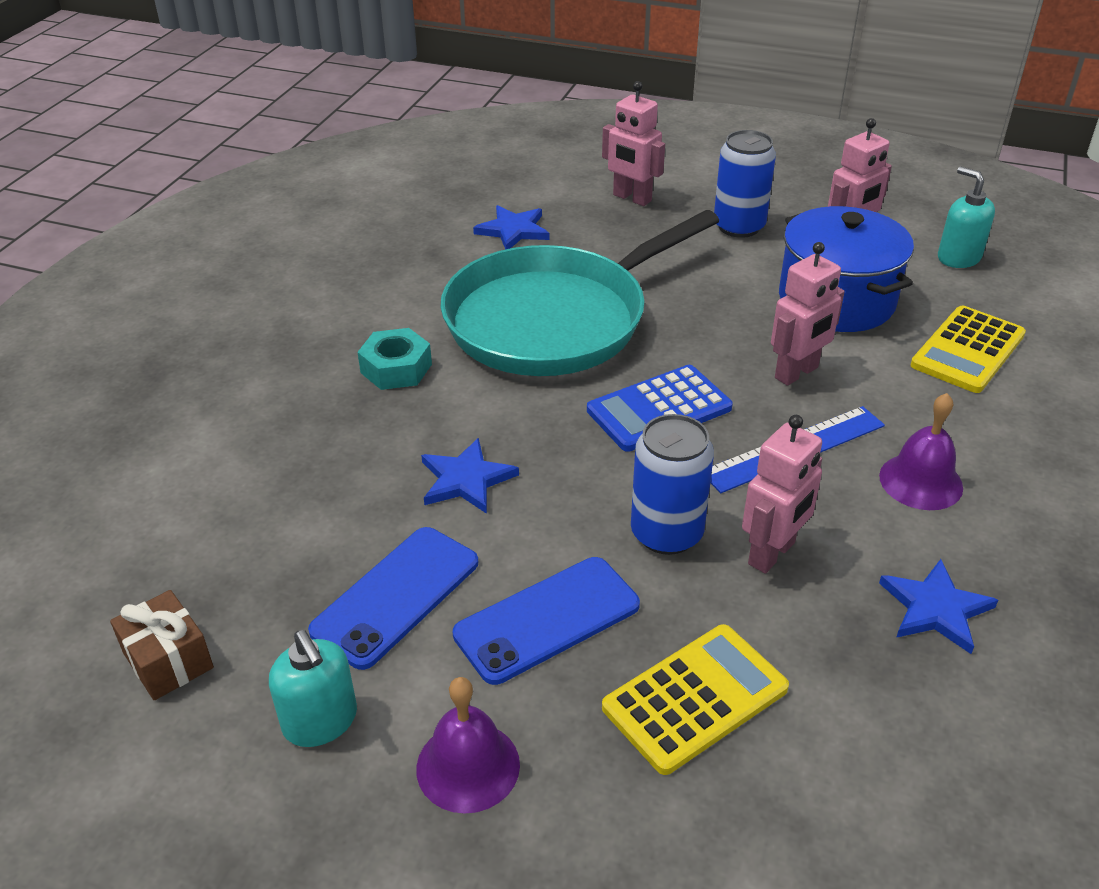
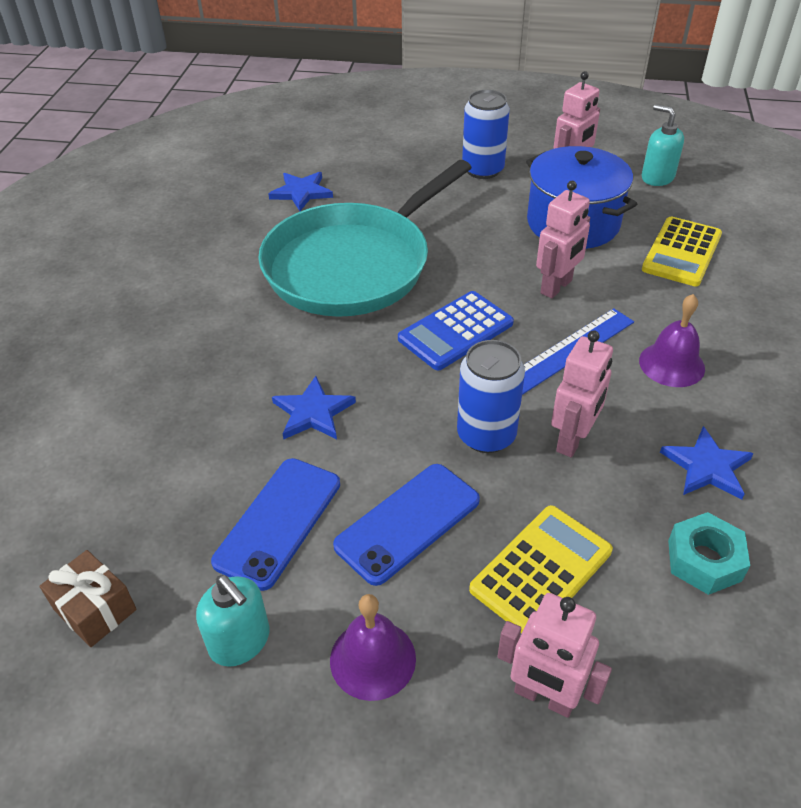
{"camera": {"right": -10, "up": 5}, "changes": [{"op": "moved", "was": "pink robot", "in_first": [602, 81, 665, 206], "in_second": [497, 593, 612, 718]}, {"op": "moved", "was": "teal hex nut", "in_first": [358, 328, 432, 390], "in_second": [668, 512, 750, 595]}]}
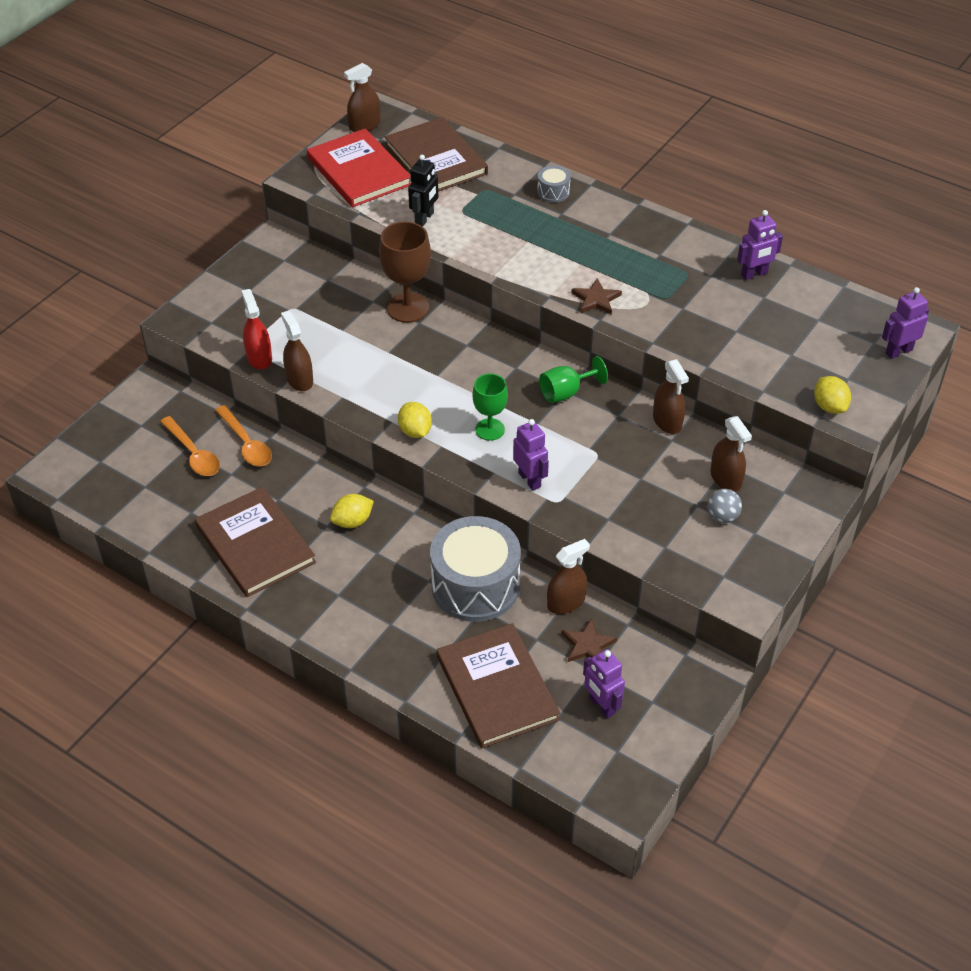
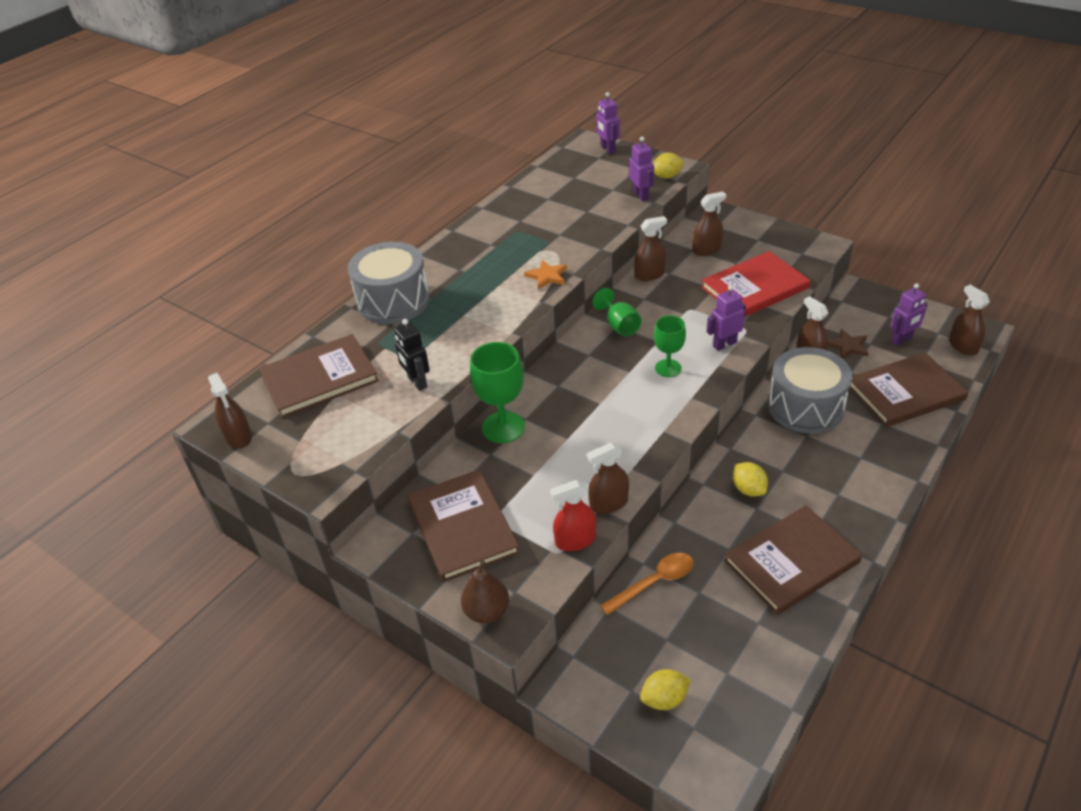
{"camera": {"right": -85, "up": -5}, "changes": [{"op": "moved", "was": "red hardback", "in_first": [307, 128, 411, 207], "in_second": [701, 251, 810, 317]}, {"op": "turned", "was": "ebony robot", "in_first": [408, 155, 438, 227], "in_second": [395, 319, 430, 391], "clockwise": -150}, {"op": "resized", "was": "ash-grey toy drum", "in_first": [537, 166, 571, 203], "in_second": [348, 242, 430, 324], "ratio": 2.34}, {"op": "moved", "was": "violet robot", "in_first": [737, 210, 783, 280], "in_second": [629, 137, 654, 202]}, {"op": "recoloured", "was": "dark brown goblet", "now": "emerald goblet", "in_first": [379, 221, 431, 323], "in_second": [470, 342, 525, 443]}, {"op": "recoloured", "was": "dark brown star shape", "now": "orange star shape", "in_first": [572, 279, 622, 315], "in_second": [524, 260, 567, 290]}, {"op": "moved", "was": "yellow citrus fruit", "in_first": [398, 402, 432, 438], "in_second": [640, 669, 691, 710]}, {"op": "removed", "was": "orange tablespoon", "in_first": [160, 416, 220, 476]}, {"op": "removed", "was": "ash-grey sphere", "in_first": [707, 489, 742, 523]}, {"op": "added", "now": "dark brown spray cleaner", "in_second": [949, 285, 990, 355]}, {"op": "added", "now": "dark brown hardback", "in_second": [408, 469, 520, 582]}, {"op": "added", "now": "dark brown pear", "in_second": [461, 560, 509, 623]}]}
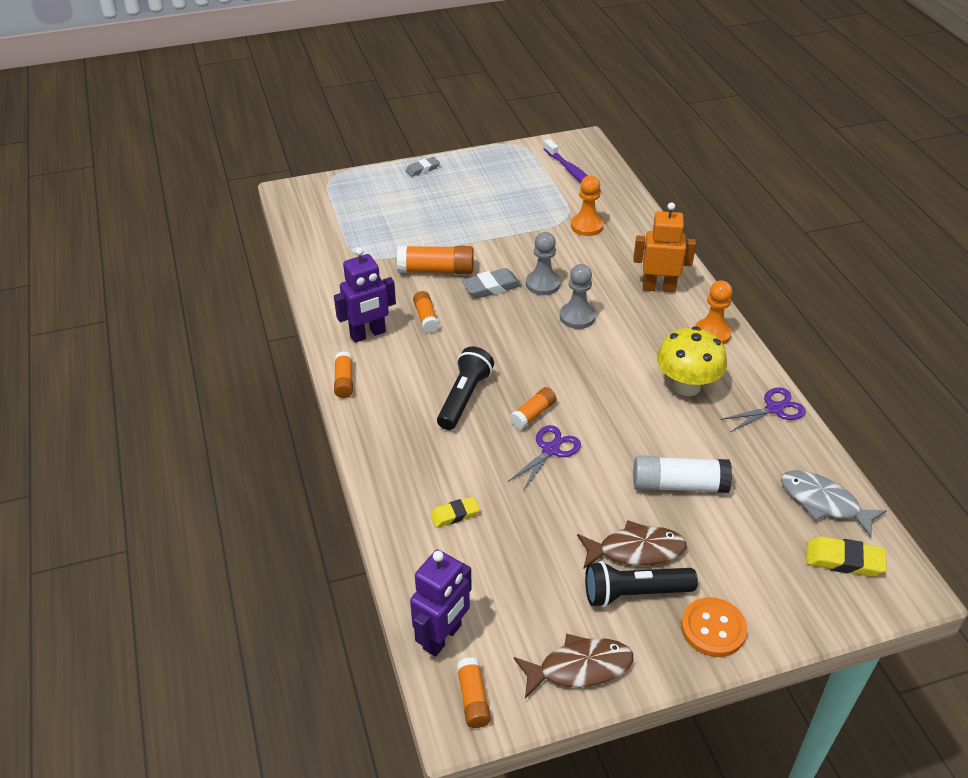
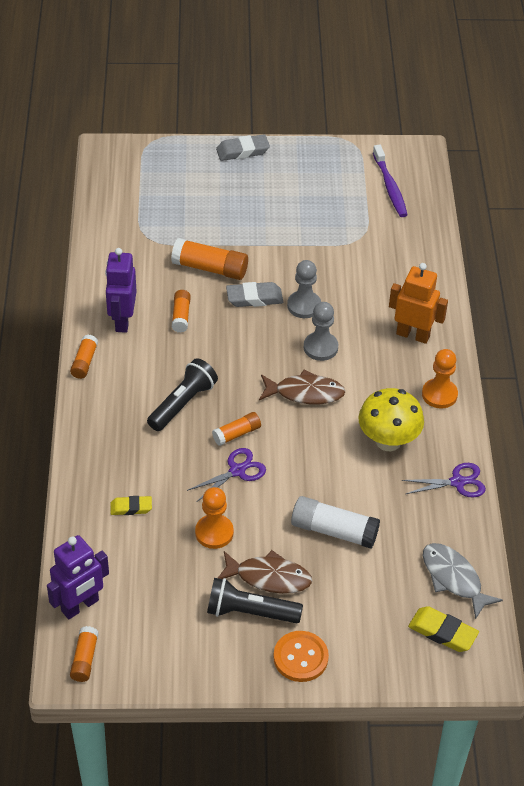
{"camera": {"right": 15, "up": 5}, "changes": [{"op": "resized", "was": "ash-grey pencil eraser", "in_first": [406, 157, 440, 177], "in_second": [216, 134, 270, 161], "ratio": 1.51}, {"op": "moved", "was": "orange game pawn", "in_first": [571, 176, 604, 236], "in_second": [195, 487, 234, 549]}, {"op": "turned", "was": "violet robot", "in_first": [334, 247, 396, 343], "in_second": [105, 248, 137, 333], "clockwise": 105}, {"op": "moved", "was": "dark brown fish", "in_first": [514, 634, 633, 698], "in_second": [259, 370, 345, 404]}]}
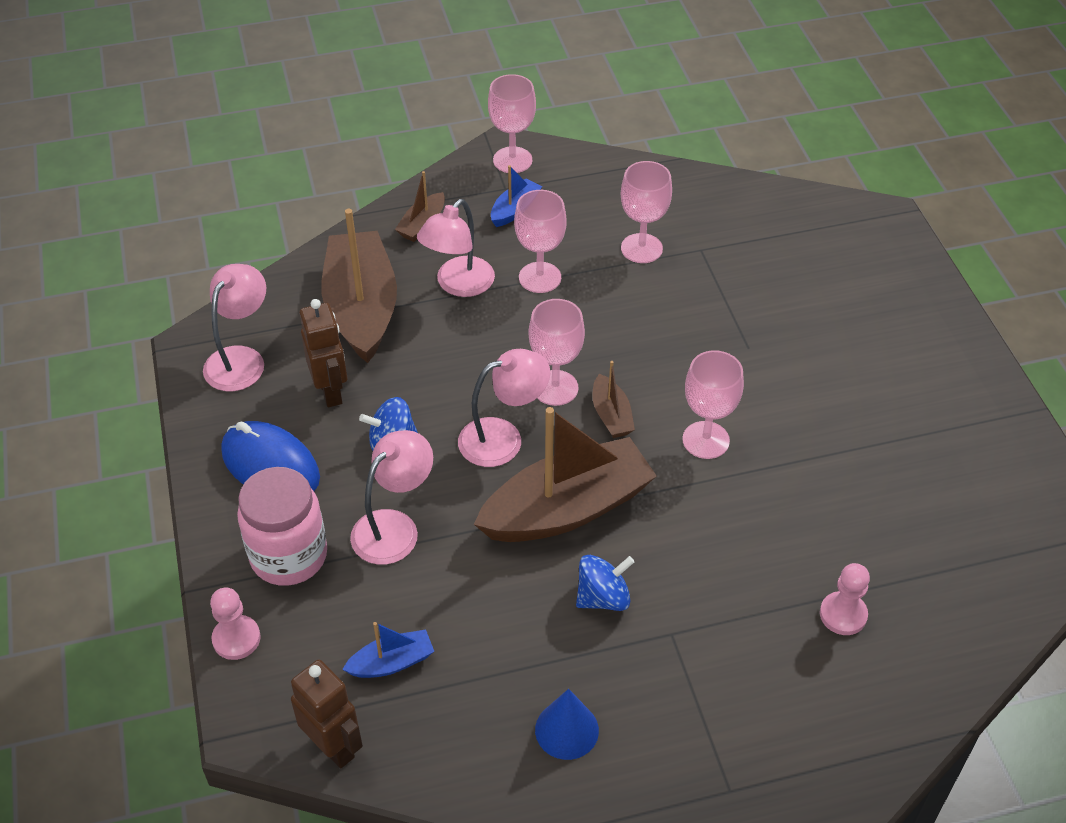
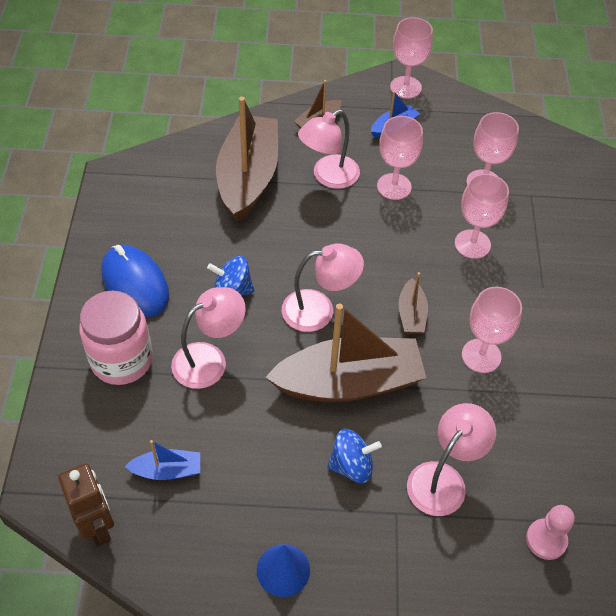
{"camera": {"right": 15, "up": 5}, "changes": [{"op": "moved", "was": "pink reading lamp", "in_first": [203, 264, 266, 391], "in_second": [407, 403, 496, 516]}, {"op": "removed", "was": "dark brown robot", "in_first": [300, 299, 347, 407]}, {"op": "moved", "was": "pink goblet", "in_first": [529, 299, 585, 406], "in_second": [455, 174, 509, 259]}, {"op": "removed", "was": "pink game pawn", "in_first": [210, 587, 261, 660]}]}
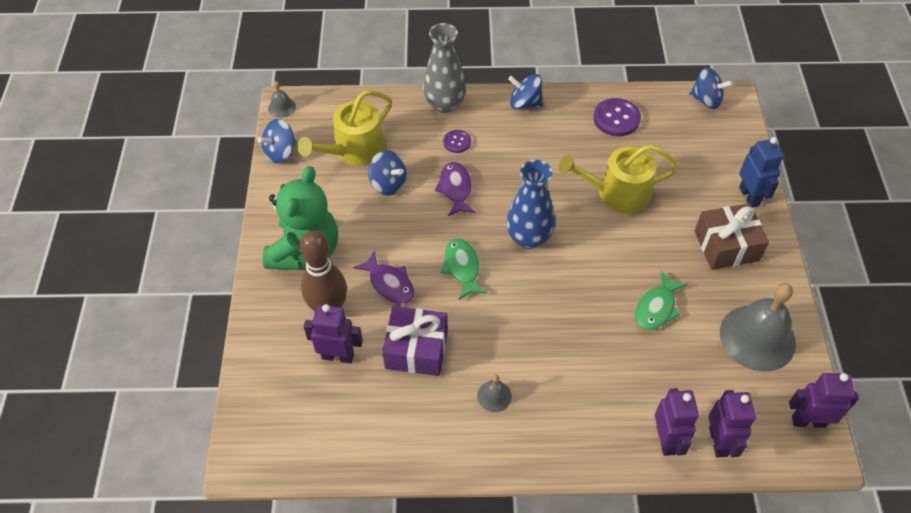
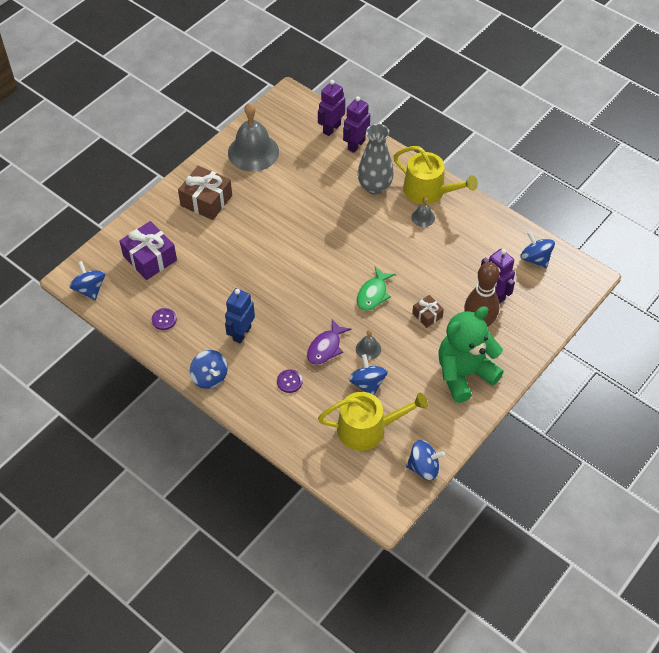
{"camera": {"right": -140, "up": 0}, "changes": [{"op": "moved", "was": "ash-grey flower vase", "in_first": [423, 23, 466, 113], "in_second": [358, 124, 394, 195]}, {"op": "moved", "was": "ash-grey school bell", "in_first": [268, 81, 296, 118], "in_second": [356, 330, 381, 360]}, {"op": "resized", "was": "violet shirt button", "in_first": [593, 98, 641, 136], "in_second": [152, 308, 177, 330], "ratio": 0.59}, {"op": "moved", "was": "royal blue robot", "in_first": [739, 137, 784, 208], "in_second": [225, 288, 255, 343]}, {"op": "moved", "was": "yellow sprinkling can", "in_first": [559, 144, 678, 214], "in_second": [393, 146, 478, 204]}, {"op": "removed", "was": "royal blue flower vase", "in_first": [506, 160, 555, 249]}, {"op": "replaced", "was": "violet fish", "now": "dark brown gift", "in_first": [353, 251, 414, 304], "in_second": [412, 295, 444, 328]}, {"op": "removed", "was": "emerald fish", "in_first": [635, 271, 688, 330]}, {"op": "moved", "was": "violet gift", "in_first": [382, 306, 448, 376], "in_second": [119, 221, 177, 280]}, {"op": "removed", "was": "violet robot", "in_first": [789, 373, 859, 428]}, {"op": "added", "now": "royal blue spinning top", "in_second": [520, 232, 555, 269]}]}
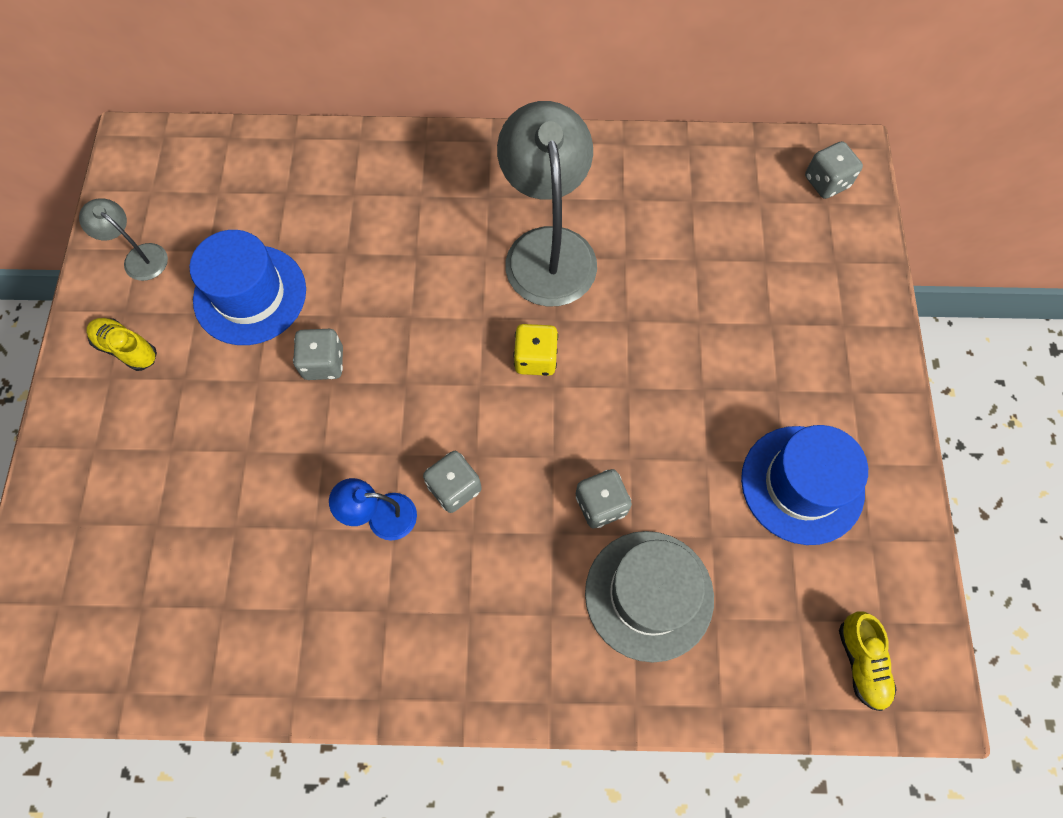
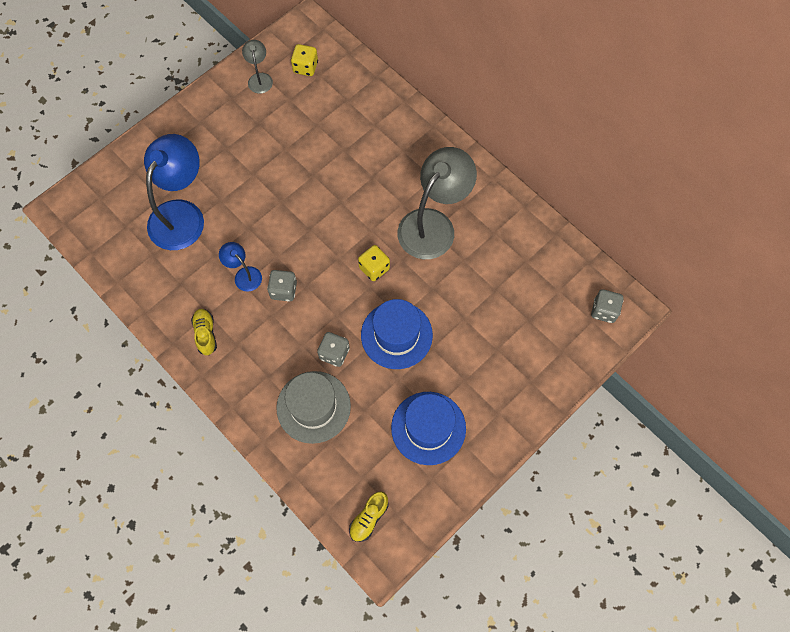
{"camera": {"right": 45, "up": 0}, "changes": [{"op": "moved", "was": "royal blue tall hat", "in_first": [190, 230, 306, 345], "in_second": [361, 299, 433, 369]}, {"op": "moved", "was": "yellow shoe", "in_first": [86, 318, 157, 371], "in_second": [191, 309, 217, 355]}, {"op": "removed", "was": "ash-grey game die", "in_first": [293, 329, 343, 380]}, {"op": "added", "now": "yellow game die", "in_second": [291, 44, 318, 76]}, {"op": "added", "now": "royal blue reading lamp", "in_second": [144, 134, 204, 250]}]}
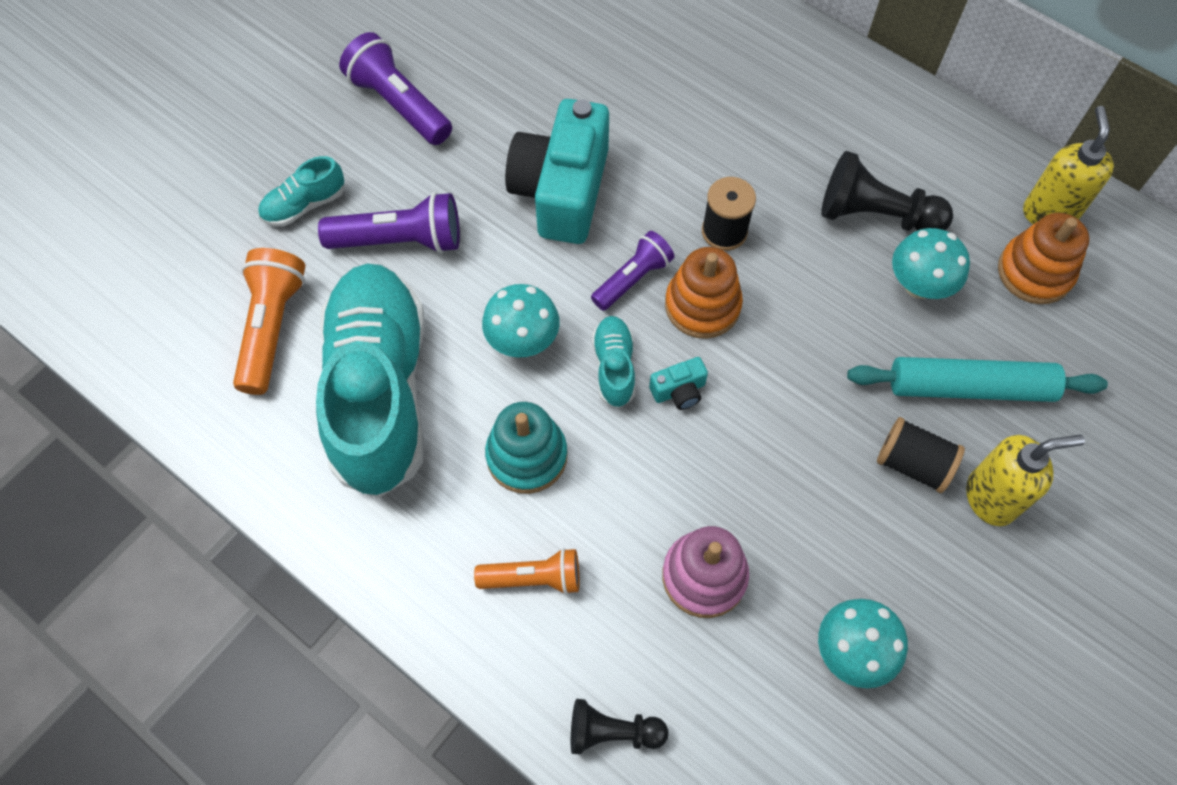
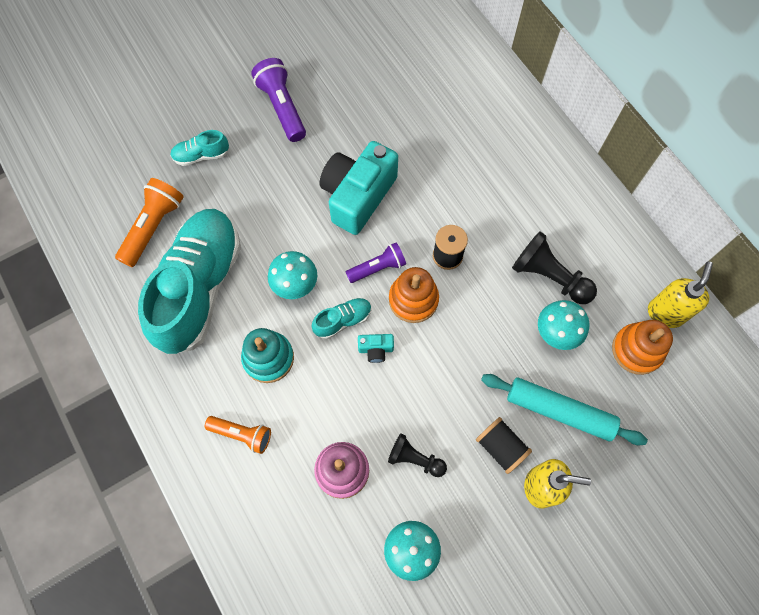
{"camera": {"right": 20, "up": 5}, "changes": [{"op": "removed", "was": "violet pocket torch", "in_first": [318, 192, 460, 253]}, {"op": "turned", "was": "teal shoe", "in_first": [592, 316, 635, 408], "in_second": [311, 298, 372, 339], "clockwise": 45}, {"op": "moved", "was": "ebony game pawn", "in_first": [571, 699, 668, 755], "in_second": [388, 433, 447, 477]}]}
